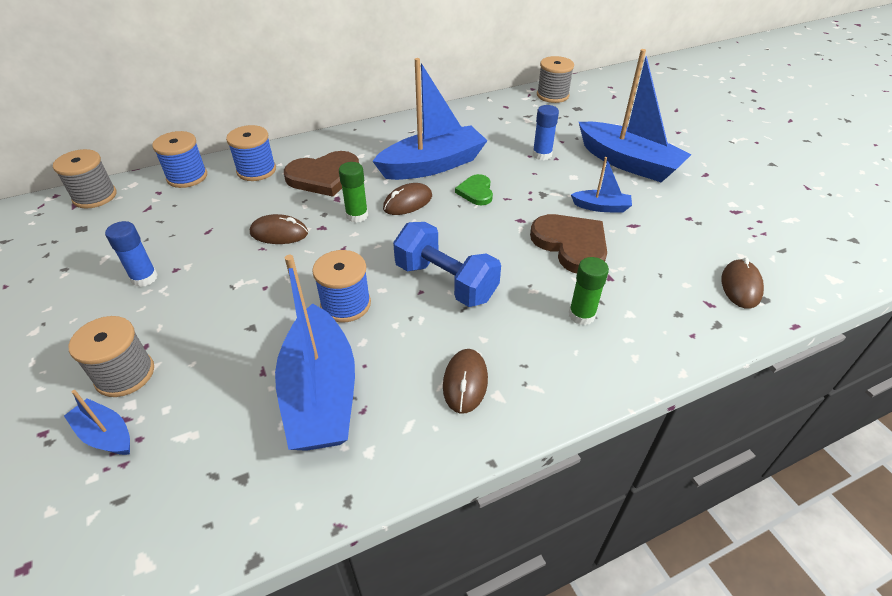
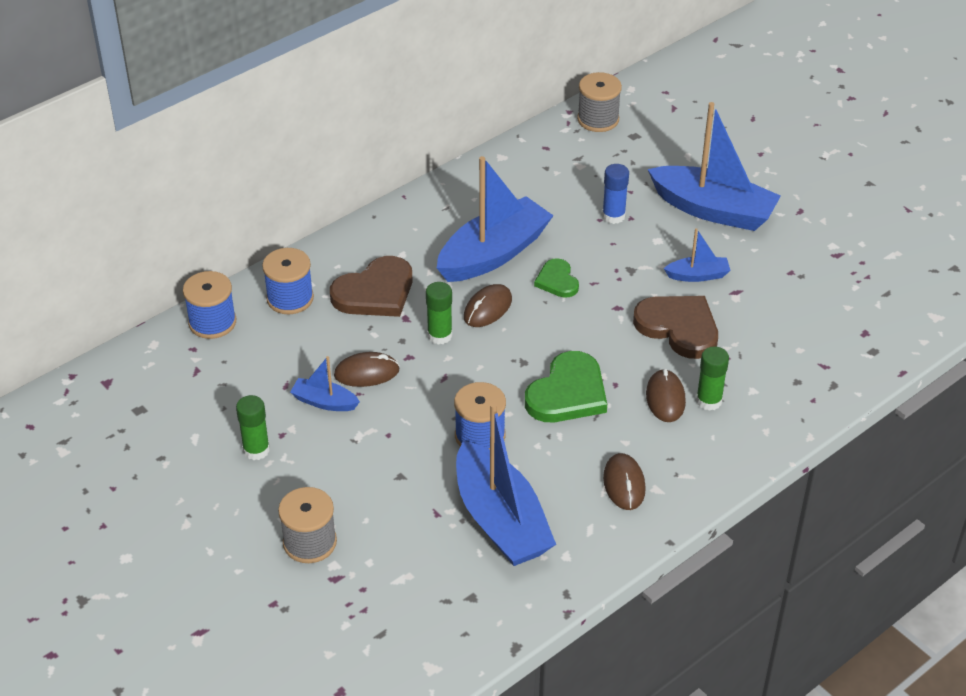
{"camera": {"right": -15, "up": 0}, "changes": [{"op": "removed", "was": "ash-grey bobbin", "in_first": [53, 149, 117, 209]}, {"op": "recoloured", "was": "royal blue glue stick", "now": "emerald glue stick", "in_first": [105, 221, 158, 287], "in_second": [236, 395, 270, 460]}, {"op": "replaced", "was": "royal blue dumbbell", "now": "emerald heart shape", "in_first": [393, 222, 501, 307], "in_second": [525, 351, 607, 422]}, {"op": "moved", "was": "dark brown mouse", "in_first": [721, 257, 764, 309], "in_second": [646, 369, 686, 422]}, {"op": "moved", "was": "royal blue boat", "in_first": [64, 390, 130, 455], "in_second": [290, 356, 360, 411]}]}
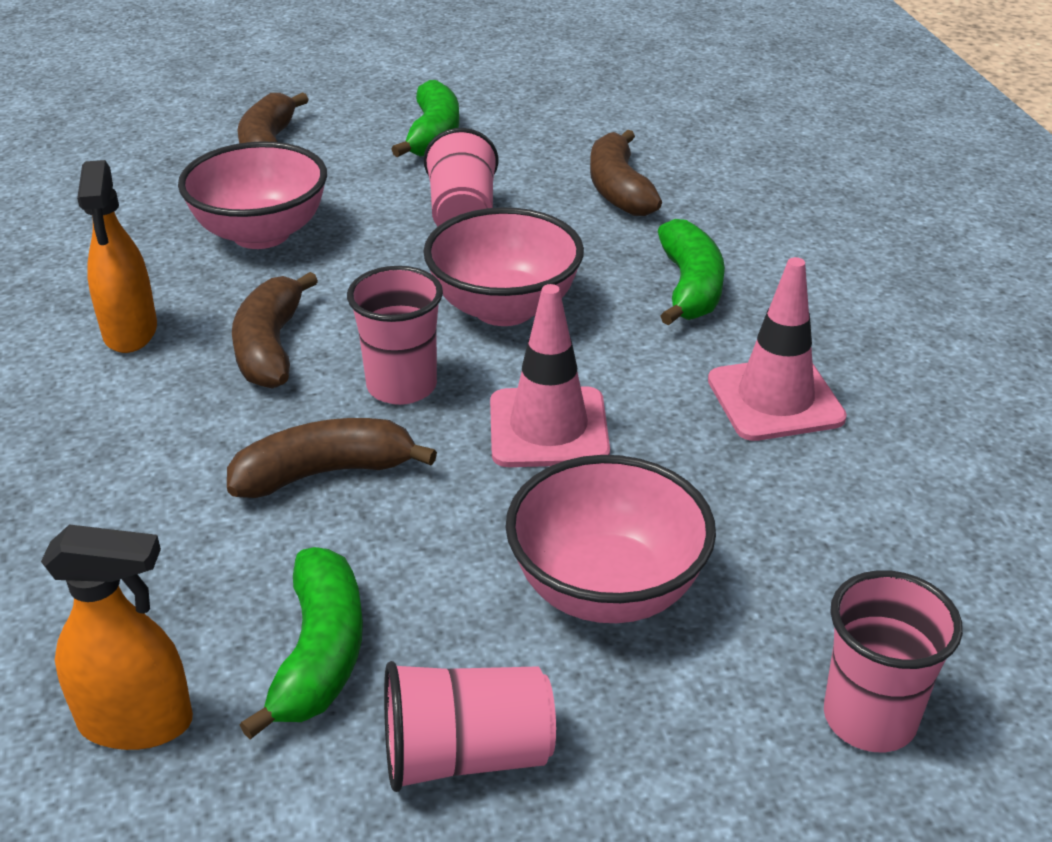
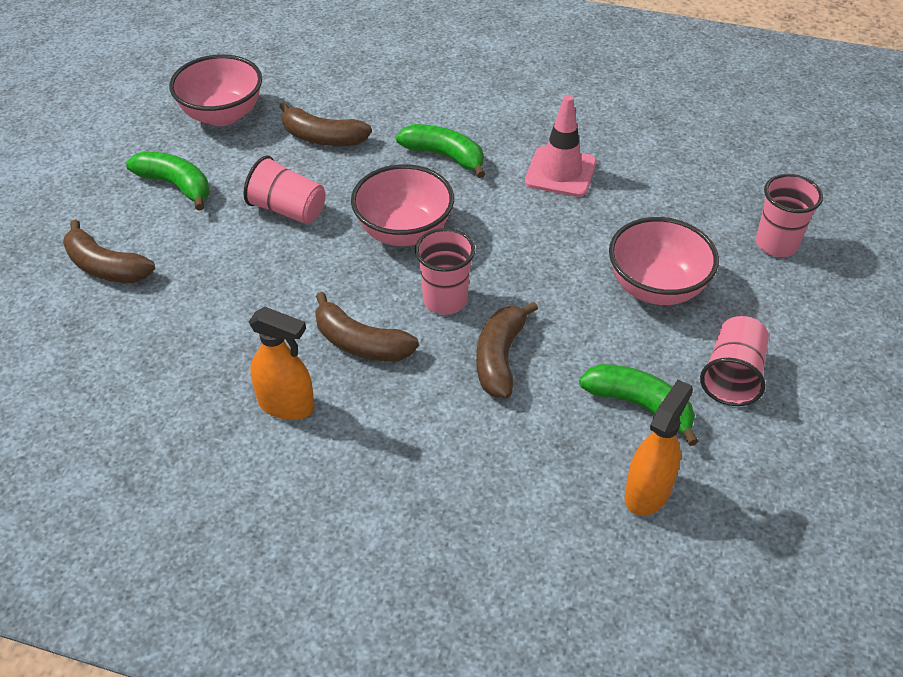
{"camera": {"right": -60, "up": 10}, "changes": [{"op": "moved", "was": "pink bowl", "in_first": [178, 141, 327, 249], "in_second": [169, 54, 262, 126]}, {"op": "removed", "was": "pink safety cone", "in_first": [490, 284, 610, 467]}]}
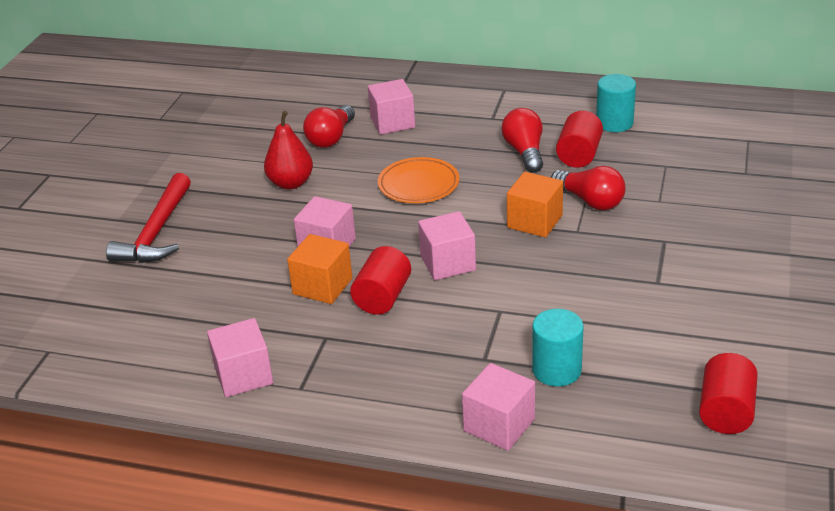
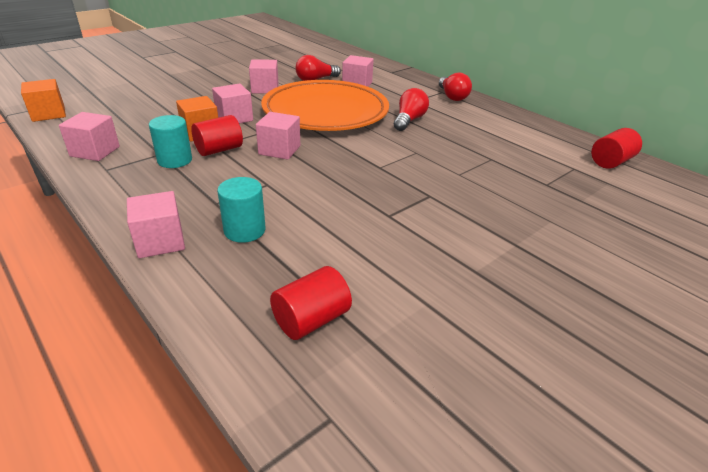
{"camera": {"right": 30, "up": 0}, "changes": [{"op": "moved", "was": "teal cylinder shape", "in_first": [596, 74, 636, 132], "in_second": [149, 115, 192, 168]}, {"op": "replaced", "was": "red pear", "now": "pink block", "in_first": [264, 111, 313, 190], "in_second": [249, 59, 278, 94]}, {"op": "moved", "was": "red cylinder shape", "in_first": [556, 111, 603, 168], "in_second": [591, 128, 642, 169]}, {"op": "resized", "was": "orange flat dish", "in_first": [378, 157, 459, 203], "in_second": [261, 80, 389, 131], "ratio": 2.23}, {"op": "moved", "was": "red light bulb", "in_first": [551, 166, 626, 210], "in_second": [439, 72, 472, 101]}, {"op": "moved", "was": "orange block", "in_first": [507, 172, 563, 237], "in_second": [21, 79, 66, 122]}, {"op": "removed", "was": "red claw hammer", "in_first": [106, 173, 191, 263]}]}
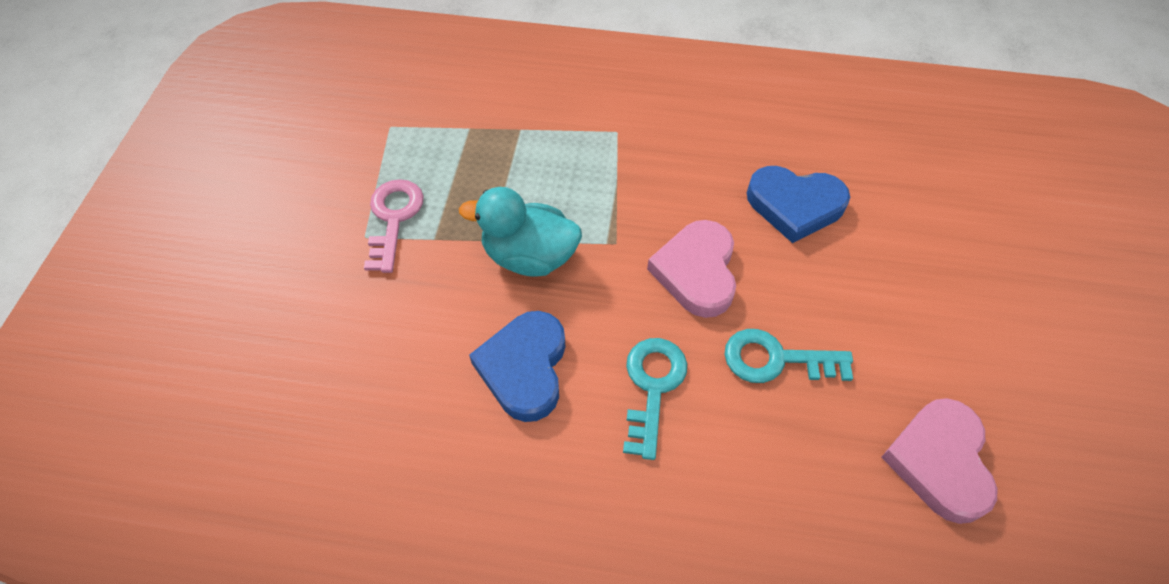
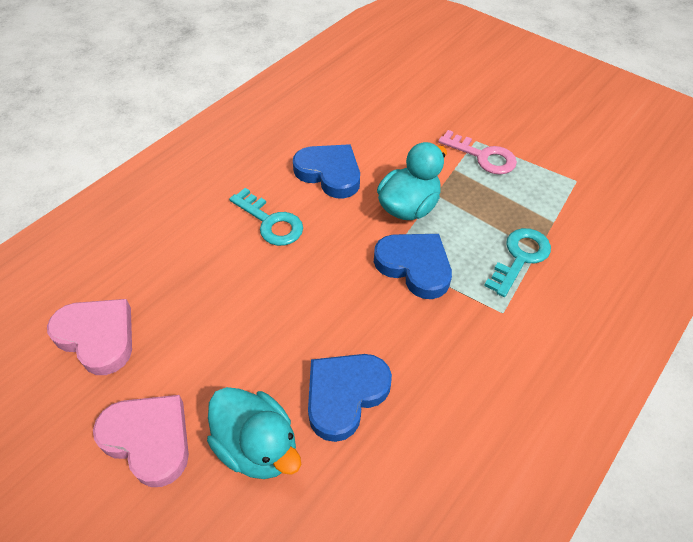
{"camera": {"right": 120, "up": -5}, "changes": [{"op": "moved", "was": "pink heart shape", "in_first": [647, 220, 736, 318], "in_second": [93, 395, 189, 487]}, {"op": "moved", "was": "teal latchkey", "in_first": [724, 329, 853, 383], "in_second": [484, 228, 551, 297]}, {"op": "added", "now": "royal blue heart shape", "in_second": [374, 234, 452, 299]}, {"op": "added", "now": "teal toy duck", "in_second": [207, 387, 301, 479]}]}
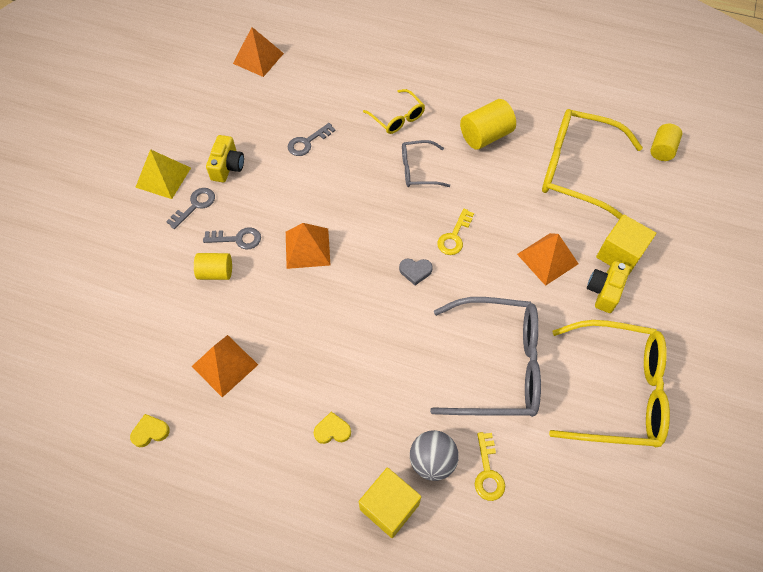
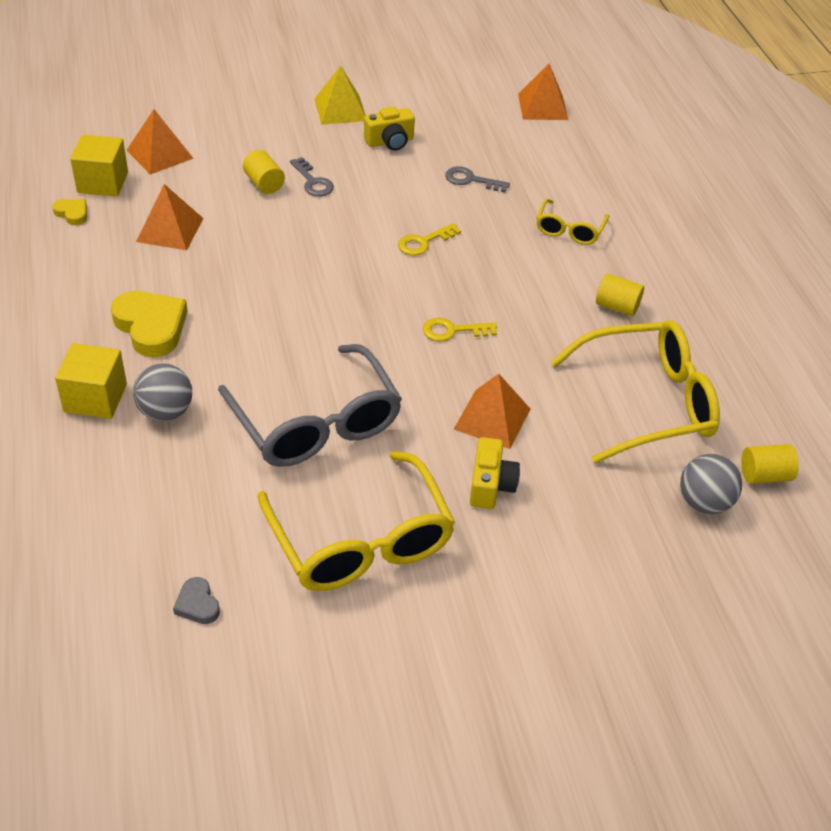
{"camera": {"right": 55, "up": -15}, "changes": [{"op": "resized", "was": "yellow cylinder shape", "in_first": [460, 99, 516, 150], "in_second": [596, 274, 644, 316], "ratio": 0.66}, {"op": "turned", "was": "yellow eyeglasses", "in_first": [542, 109, 643, 219], "in_second": [551, 320, 720, 464], "clockwise": 90}, {"op": "removed", "was": "ash-grey eyeglasses", "in_first": [402, 140, 450, 187]}, {"op": "removed", "was": "ash-grey latchkey", "in_first": [166, 188, 215, 229]}, {"op": "moved", "was": "yellow block", "in_first": [596, 215, 656, 274], "in_second": [70, 135, 128, 197]}, {"op": "moved", "was": "orange pyramid", "in_first": [286, 223, 330, 269], "in_second": [127, 109, 194, 174]}, {"op": "moved", "was": "ash-grey heart shape", "in_first": [399, 259, 433, 285], "in_second": [173, 577, 220, 624]}, {"op": "turned", "was": "yellow compact camera", "in_first": [587, 261, 630, 313], "in_second": [470, 437, 520, 509], "clockwise": 105}, {"op": "resized", "was": "yellow heart shape", "in_first": [314, 412, 351, 444], "in_second": [111, 291, 188, 357], "ratio": 2.02}, {"op": "moved", "was": "yellow latchkey", "in_first": [475, 432, 505, 501], "in_second": [398, 223, 461, 256]}, {"op": "added", "now": "ash-grey sphere", "in_second": [680, 454, 742, 514]}]}
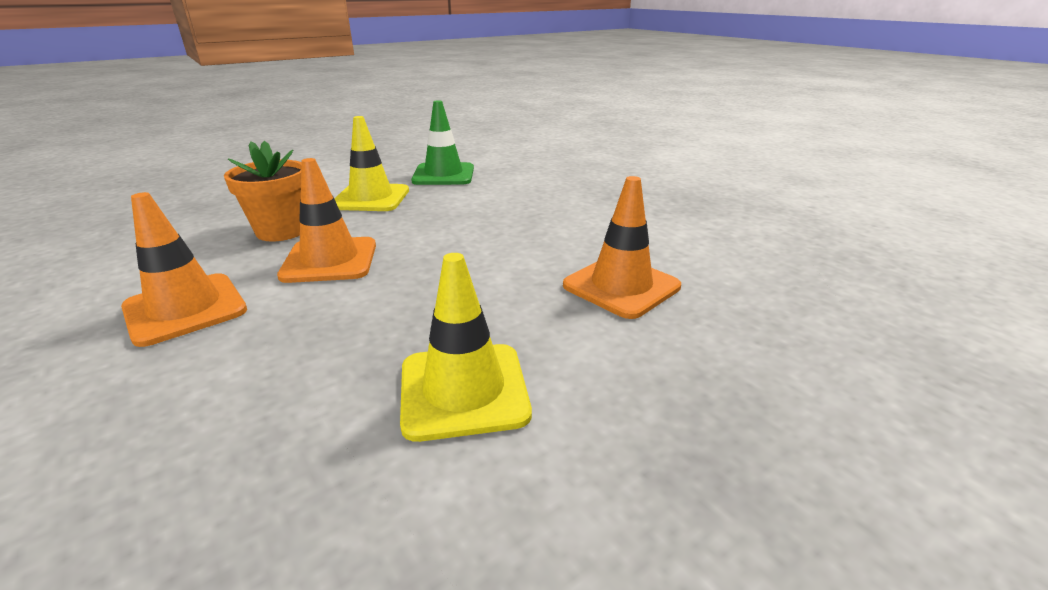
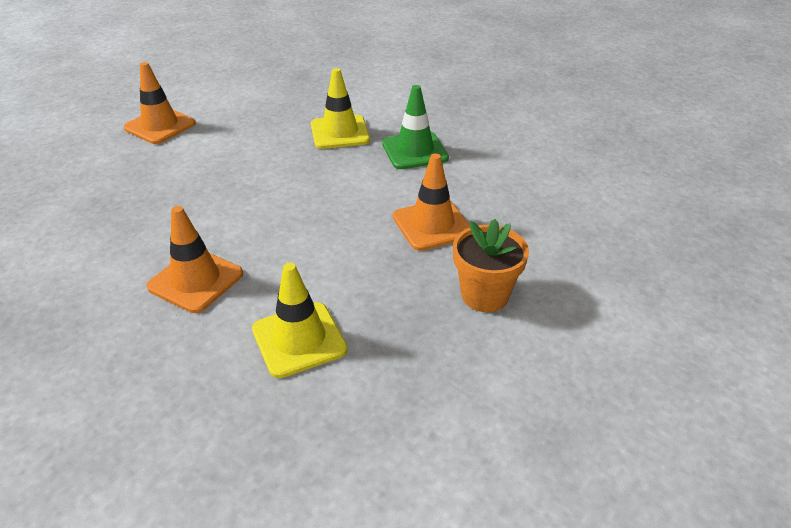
{"camera": {"right": 75, "up": 10}, "changes": [{"op": "moved", "was": "orange flower pot", "in_first": [224, 141, 302, 241], "in_second": [453, 219, 529, 312]}, {"op": "moved", "was": "orange safety cone", "in_first": [277, 158, 376, 283], "in_second": [393, 153, 470, 251]}, {"op": "moved", "was": "yellow safety cone", "in_first": [400, 253, 532, 442], "in_second": [252, 262, 348, 378]}]}
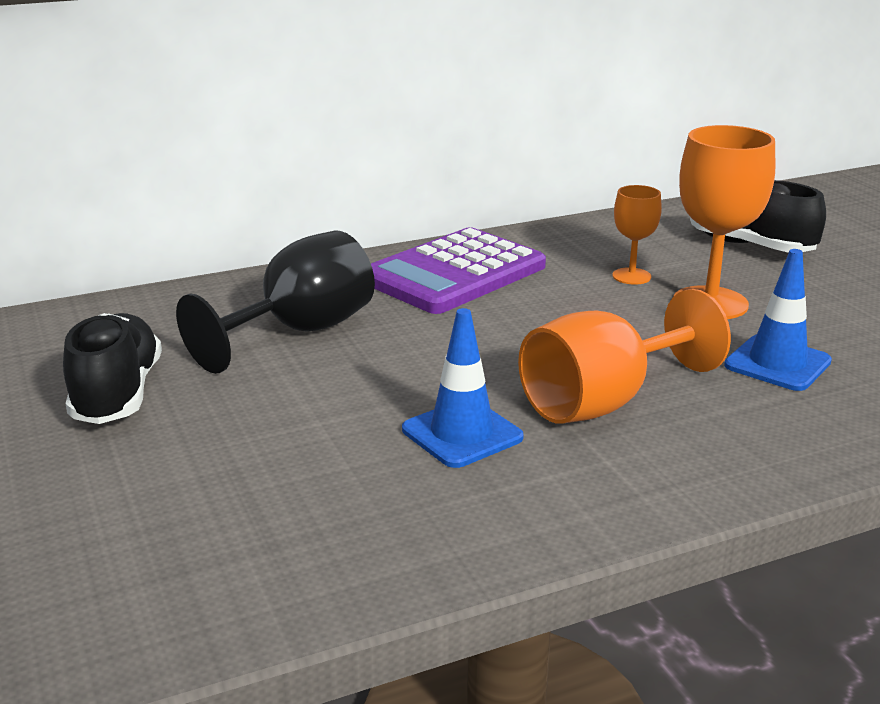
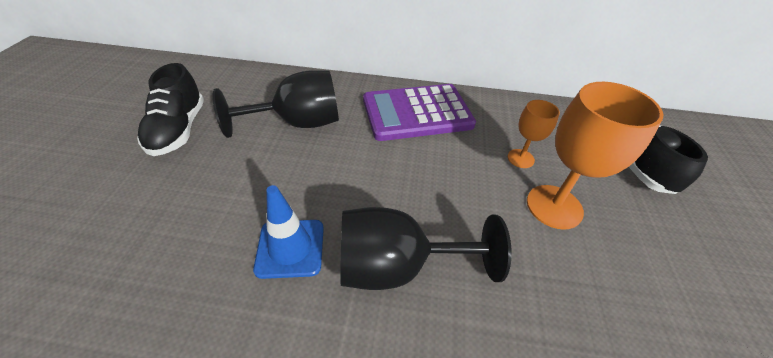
{"camera": {"right": 30, "up": 20}, "changes": [{"op": "removed", "was": "royal blue safety cone", "in_first": [724, 249, 832, 391]}, {"op": "recoloured", "was": "orange goblet", "now": "ebony goblet", "in_first": [518, 289, 731, 424], "in_second": [340, 207, 512, 290]}, {"op": "turned", "was": "ebony shoe", "in_first": [63, 313, 162, 424], "in_second": [137, 63, 204, 156], "clockwise": 150}]}
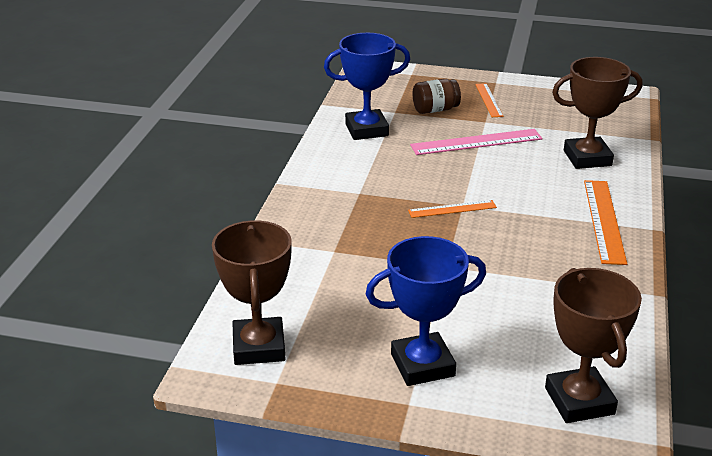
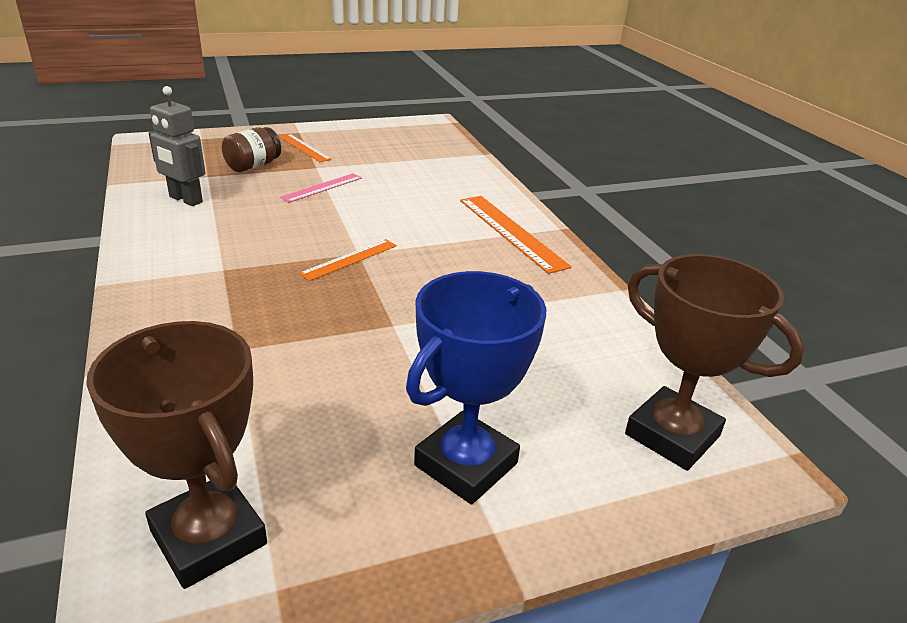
{"camera": {"right": -35, "up": 0}, "changes": [{"op": "replaced", "was": "royal blue prize cup", "now": "ash-grey robot", "in_first": [324, 33, 410, 140], "in_second": [149, 86, 205, 206]}, {"op": "removed", "was": "dark brown prize cup", "in_first": [552, 57, 643, 169]}, {"op": "resized", "was": "pink straightedge", "in_first": [410, 129, 543, 155], "in_second": [280, 173, 362, 203], "ratio": 0.6}]}
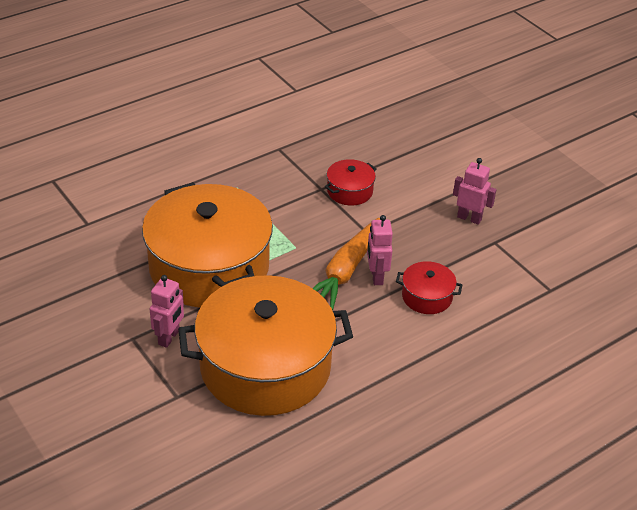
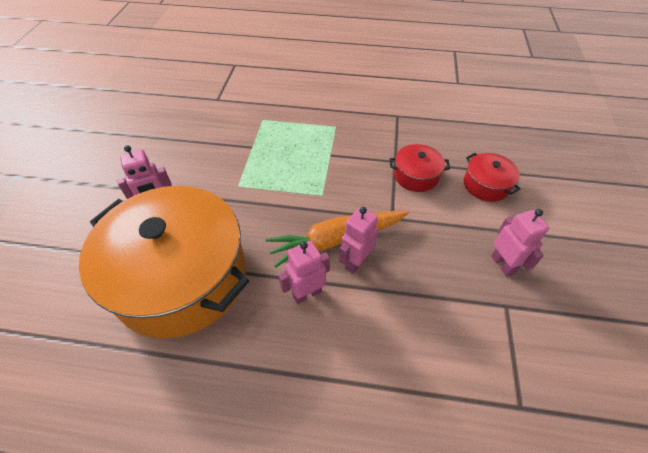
{"camera": {"right": 45, "up": 10}, "changes": [{"op": "removed", "was": "orange pot", "in_first": [142, 182, 273, 307]}, {"op": "moved", "was": "red pot", "in_first": [396, 261, 462, 314], "in_second": [464, 153, 521, 202]}, {"op": "added", "now": "pink robot", "in_second": [278, 241, 330, 304]}]}
